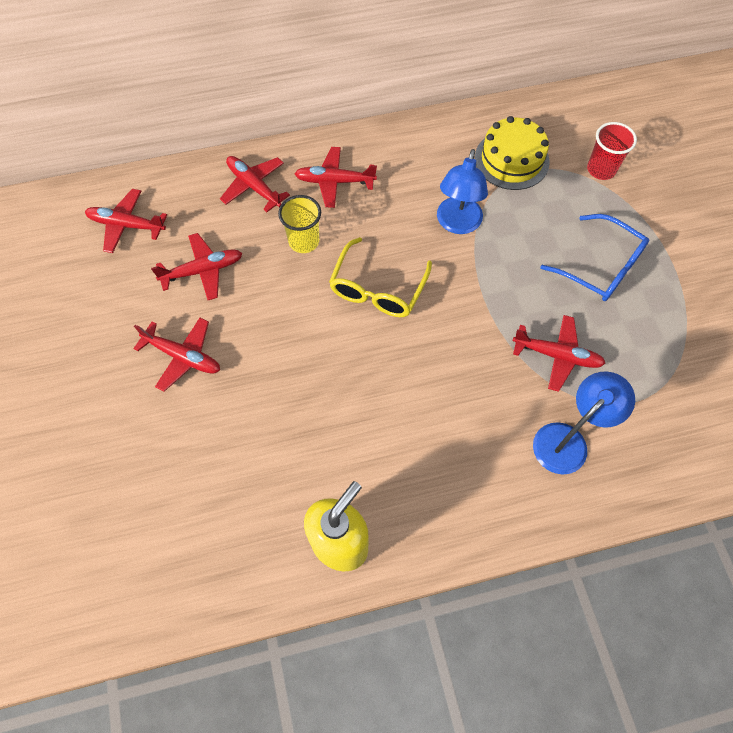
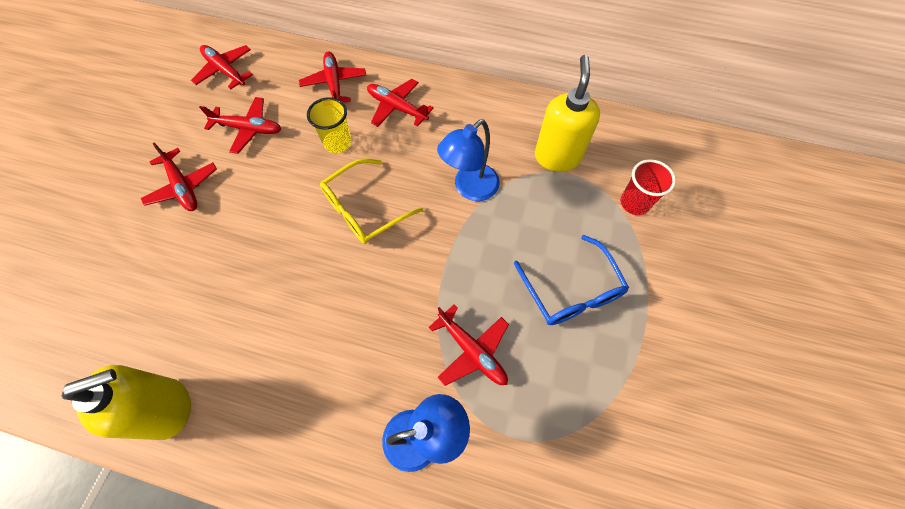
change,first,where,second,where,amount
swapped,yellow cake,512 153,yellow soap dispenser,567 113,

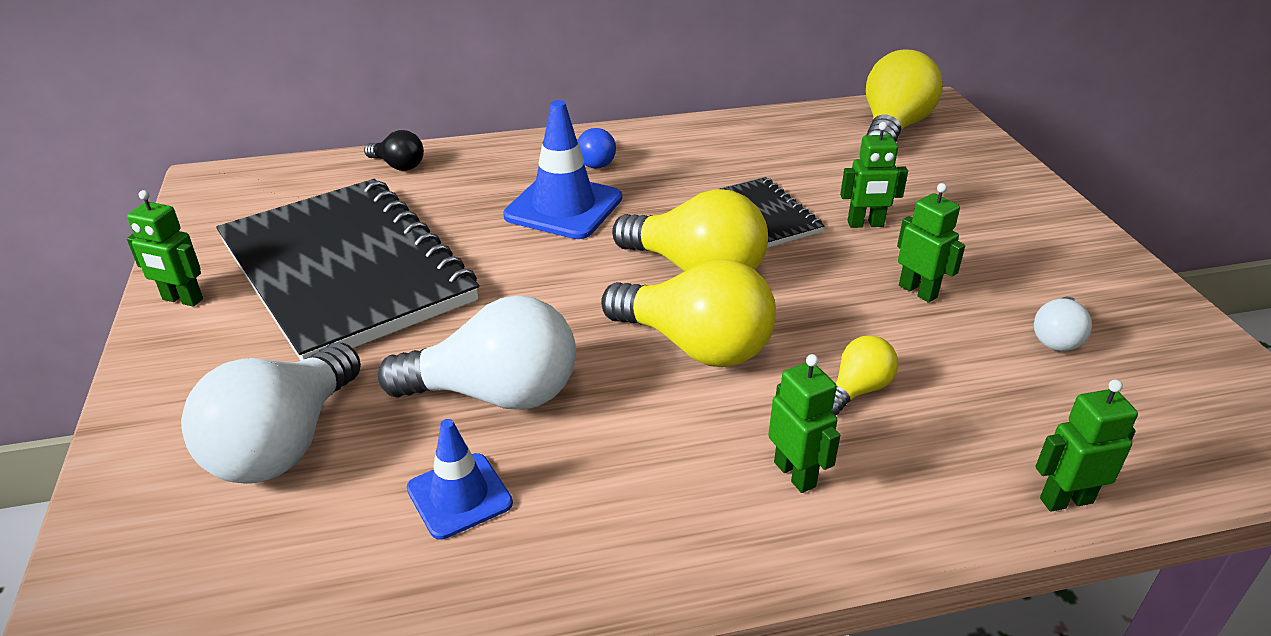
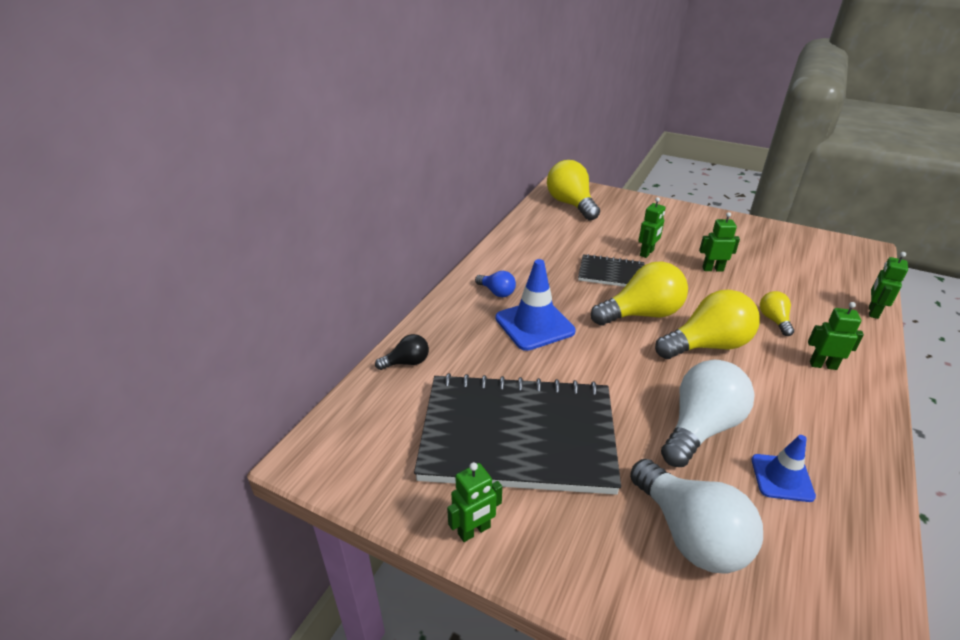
change,first,where,second,where,amount
gone,white light bulb,1063 324,,,

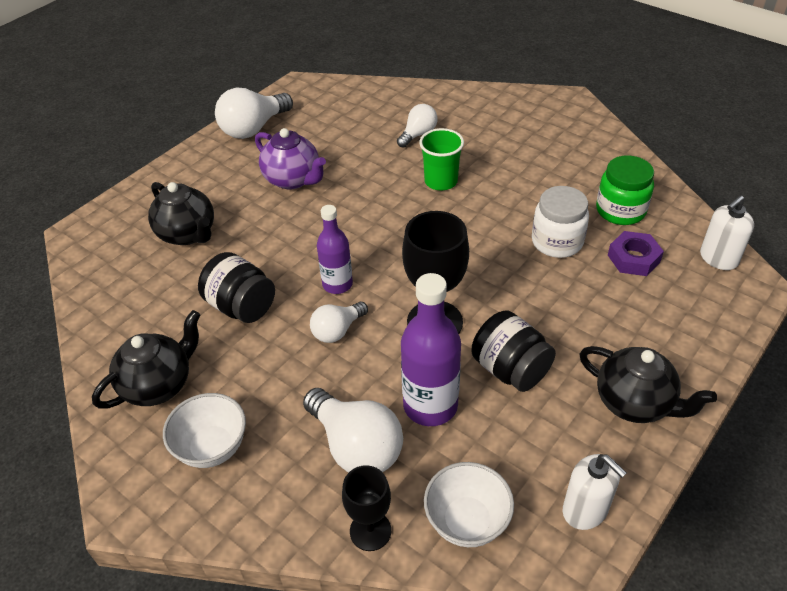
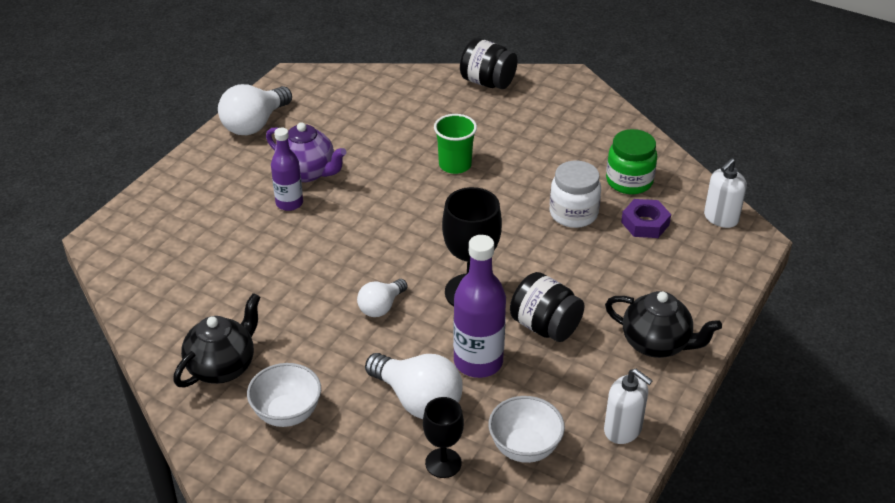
change,first,where,second,where,amount
gone,black teapot,181 213,,,
gone,white light bulb,417 126,,,
shifted,black jar,236 287,,489 63,
shifted,purple bottle,335 249,,287 169,

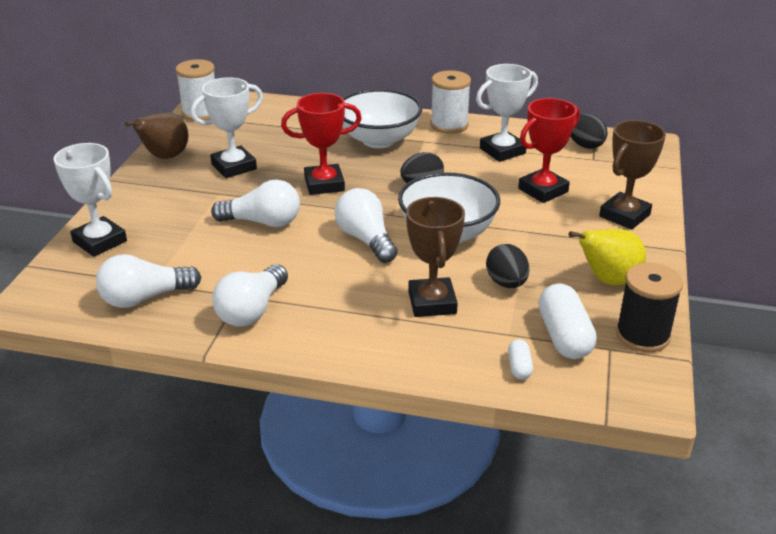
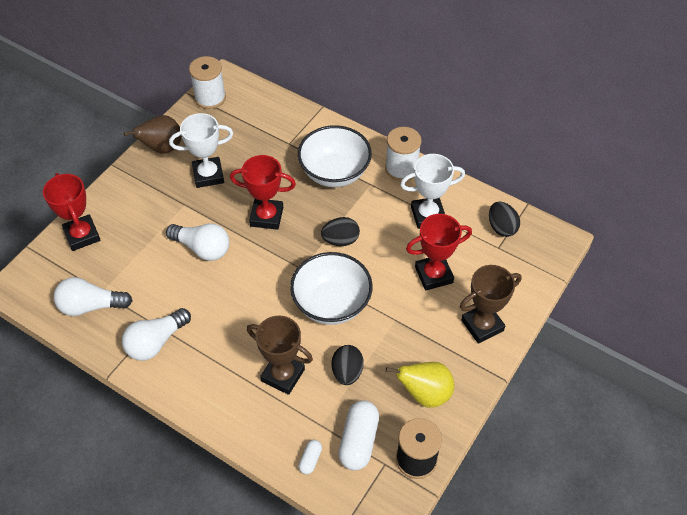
change,first,where,second,where,amount
gone,white light bulb,366 225,,,
repainted,white trophy,90 200,red trophy,72 212,
rotated,brown trophy,435 257,,280 355,75 degrees counterclockwise

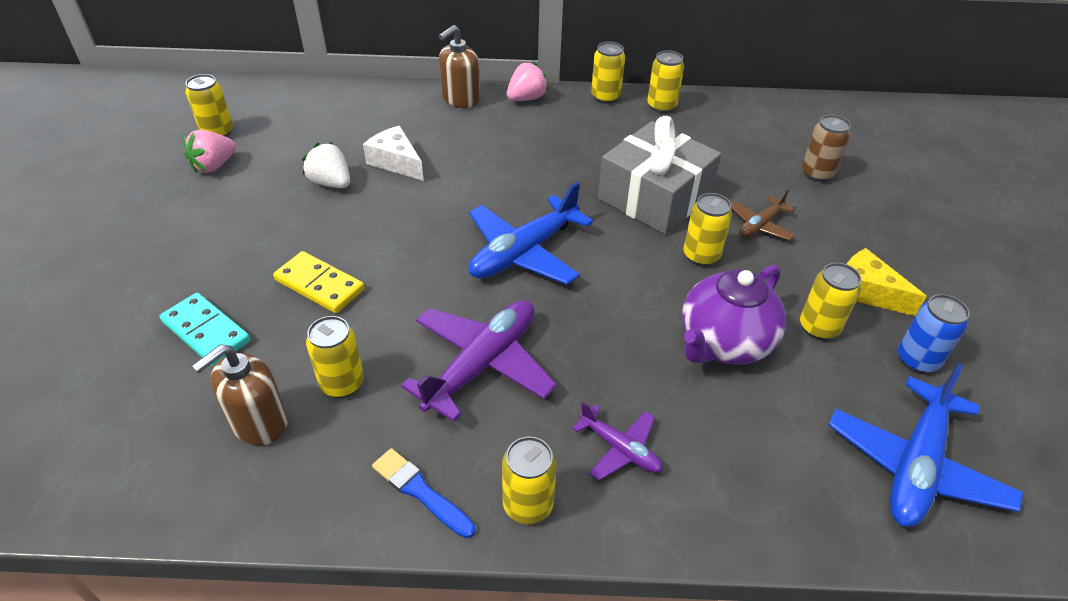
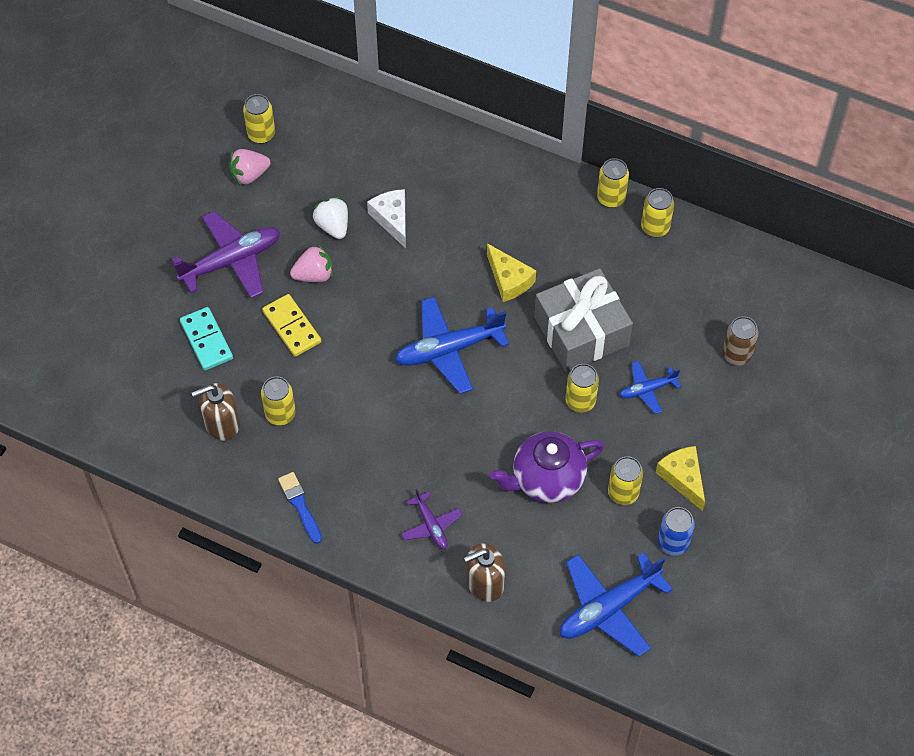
change,first,where,second,where,amount
gone,yellow can,529 480,,,
new,,,yellow cheese,511 272,
shifted,purple plane,479 361,,226 254,
shifted,brown soap dispenser,459 66,,484 572,
shifted,pink strawberry,527 81,,311 263,
repainted,brown plane,763 215,blue plane,650 387,

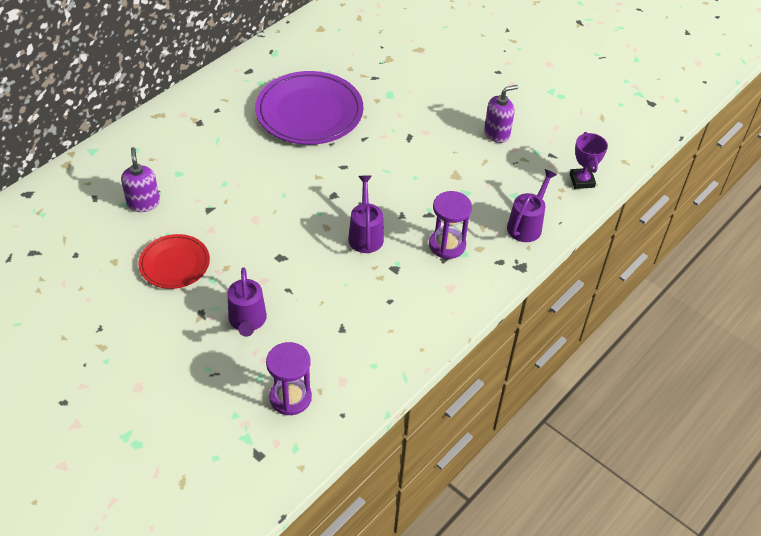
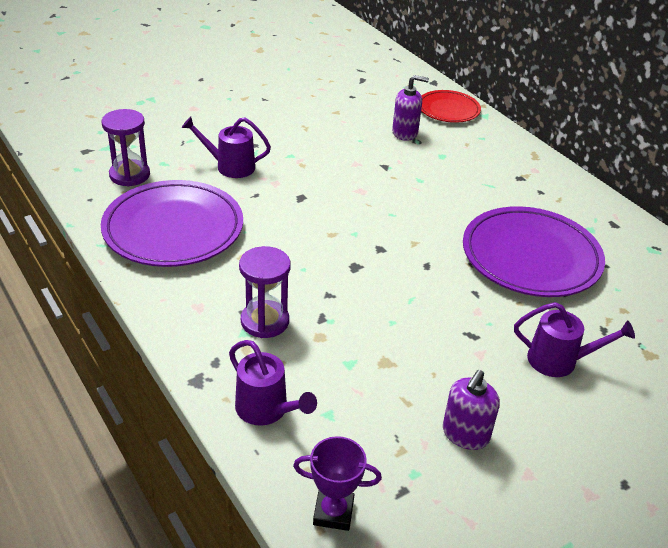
change,first,where,second,where,amount
new,,,purple plate,172 223,
shifted,red plate,174 261,,451 106,
shifted,purple watering can,366 214,,574 339,
rotated,purple soap dispenser,501 114,,471 410,45 degrees clockwise

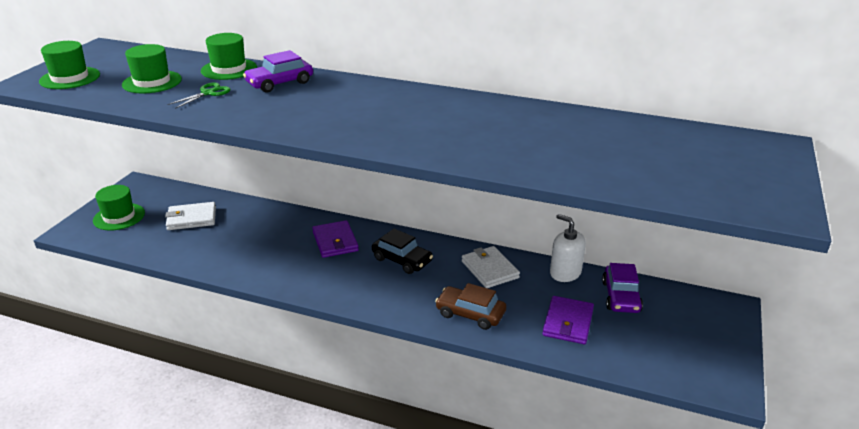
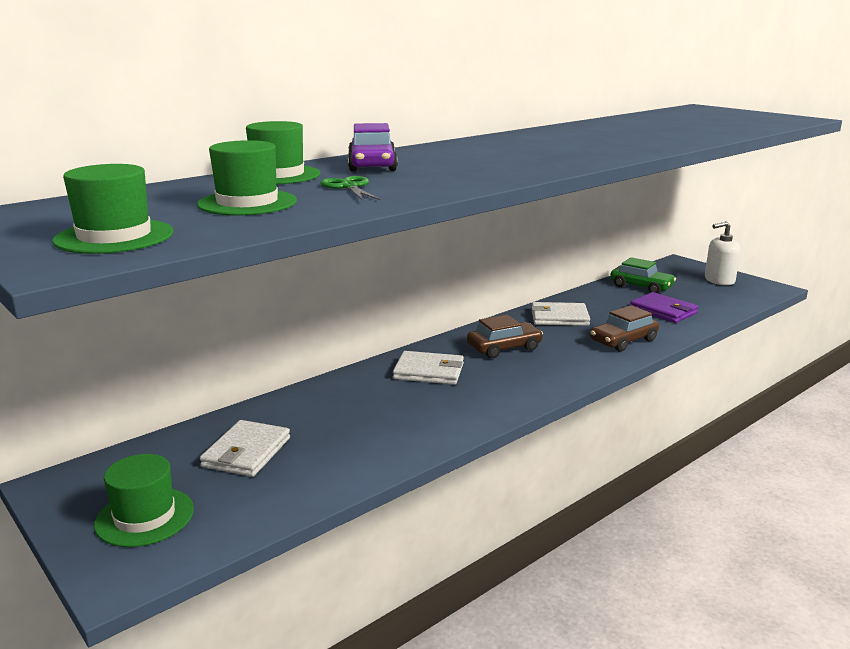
change,first,where,second,where,amount
shifted,white soap dispenser,568 248,,723 253,
repainted,purple wallet,335 239,white wallet,428 368,
repainted,black car,402 251,brown car,505 336,
repainted,purple car,622 288,green car,643 275,

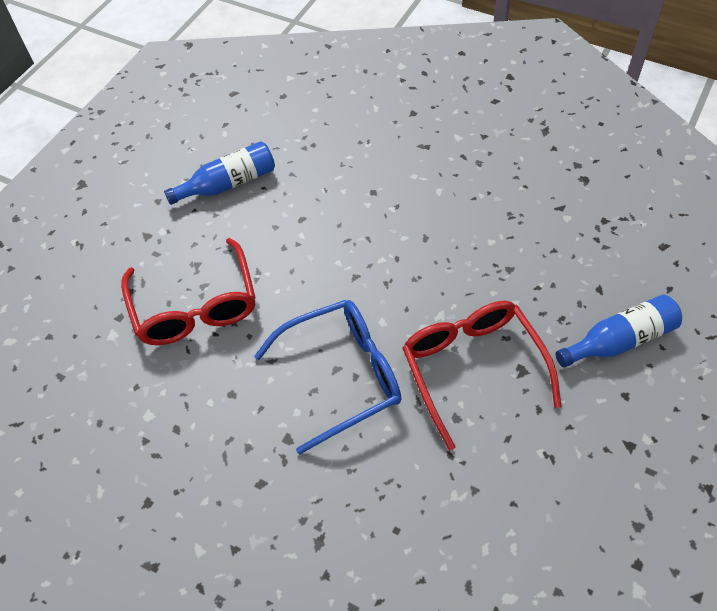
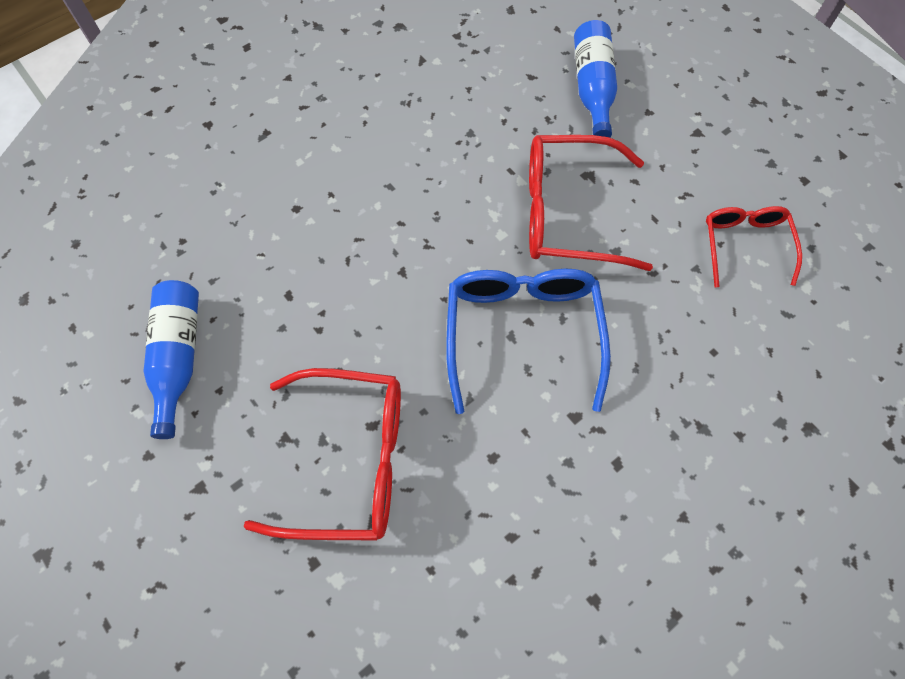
change,first,where,second,where,amount
new,,,red glasses,754 247,

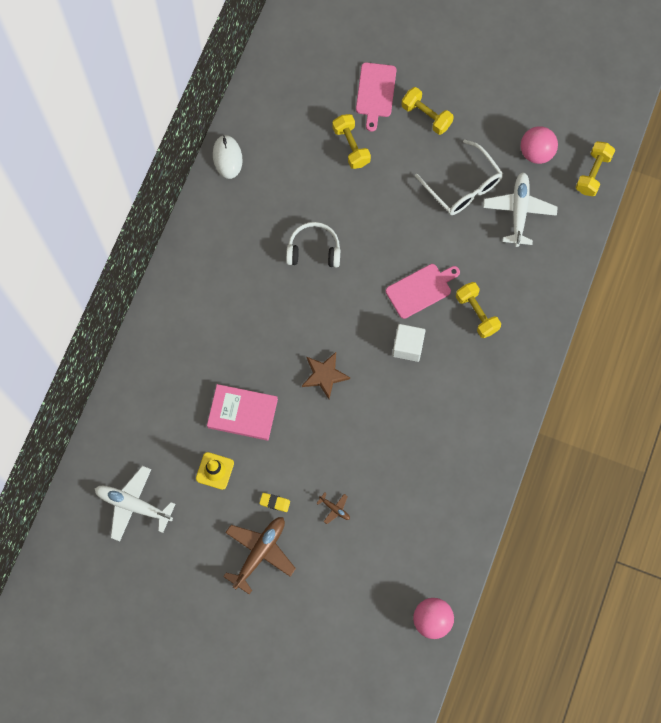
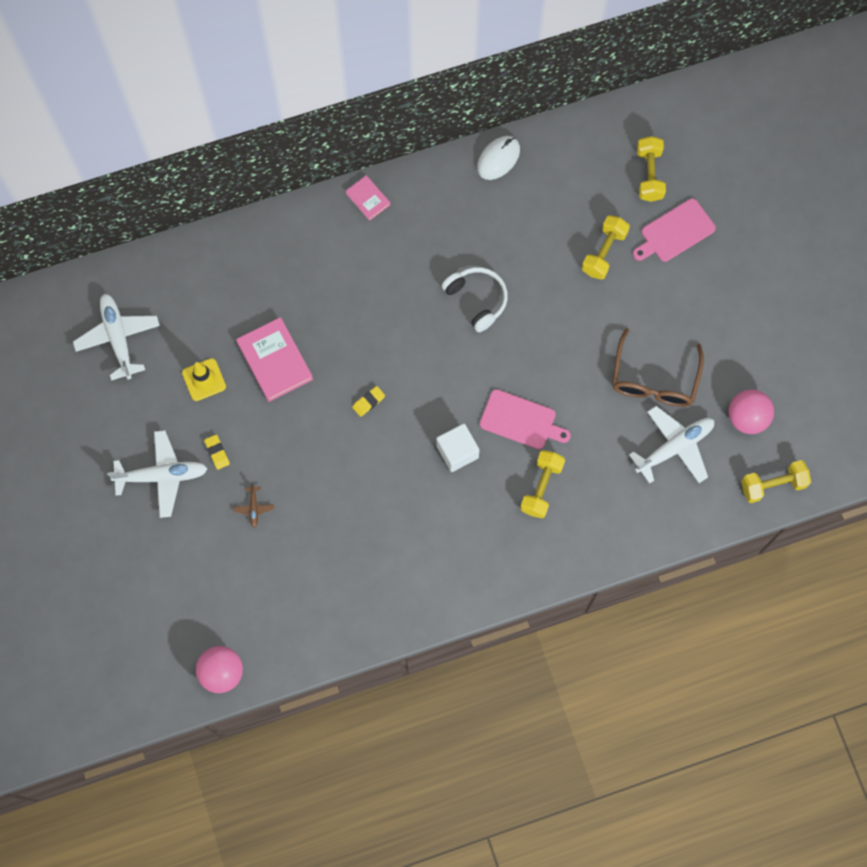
change,first,where,second,where,amount
new,,,pink book,368 198,
shifted,yellow dumbbell,427 111,,651 169,
swapped,brown star,326 375,yellow eraser,368 401,
repainted,brown plane,259 555,white plane,157 474,
repainted,white glasses,459 177,brown glasses,658 367,

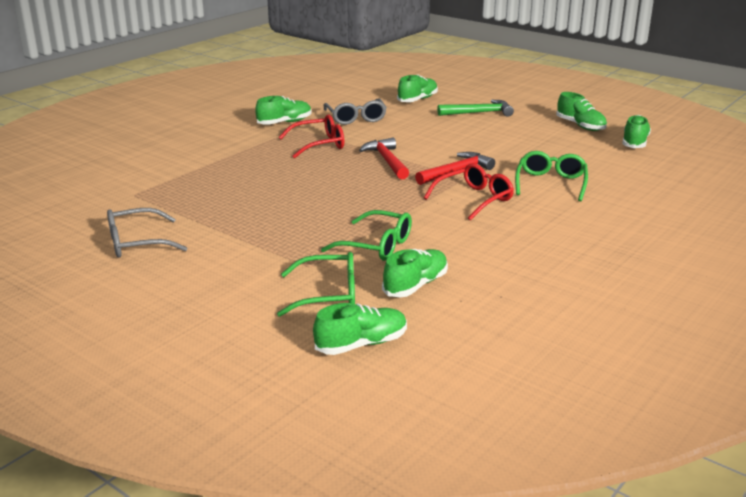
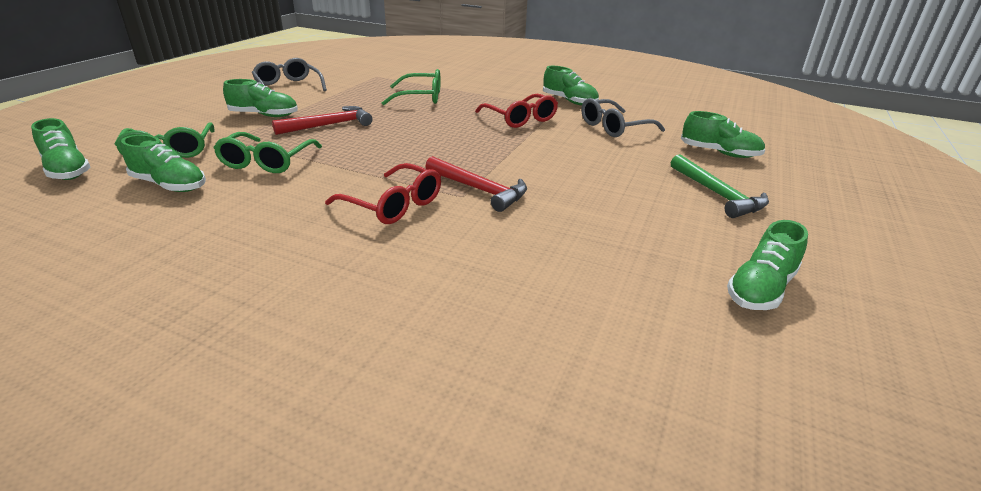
change,first,where,second,where,amount
shifted,red hammer,384 158,,322 120,
shifted,green glasses,551 176,,411 87,
shifted,green shoe,636 131,,260 98,

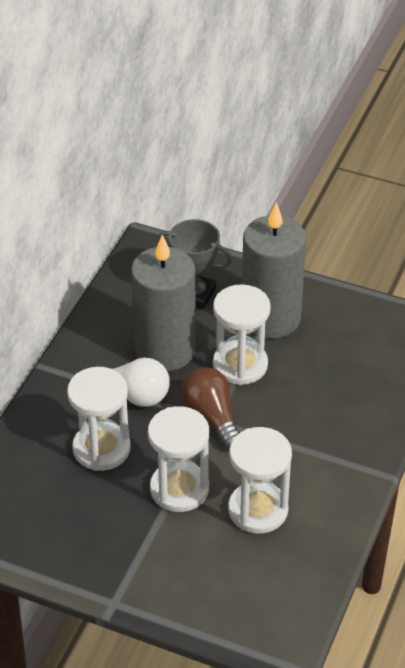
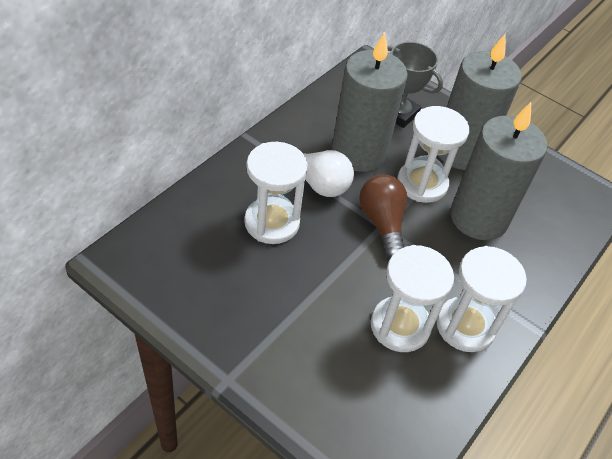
change,first,where,second,where,amount
new,,,grey candle,499 171,
shifted,white hourglass,178 459,,481 299,

